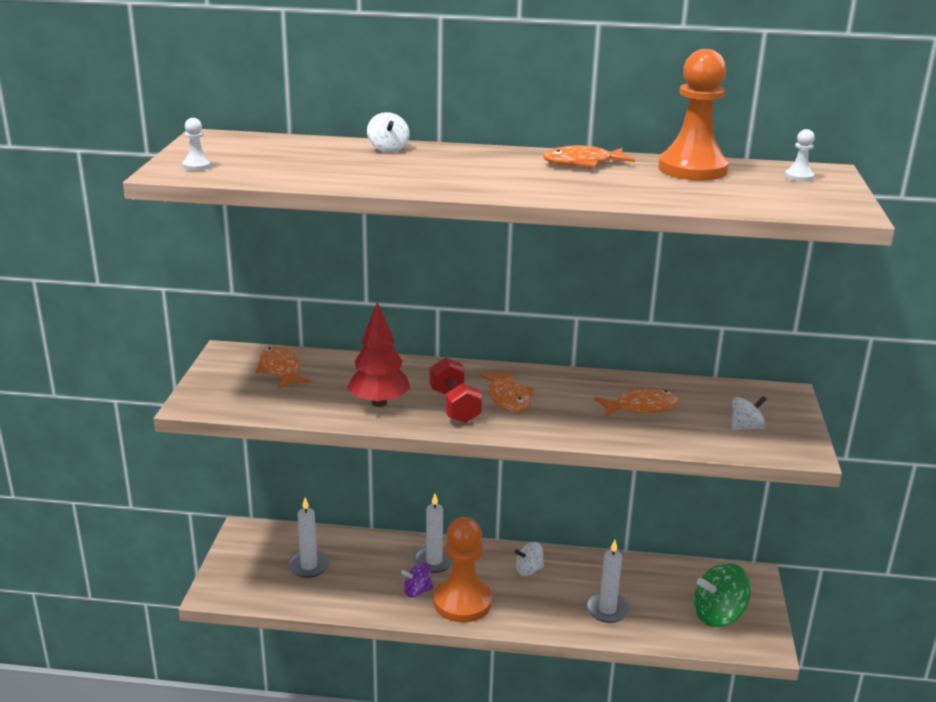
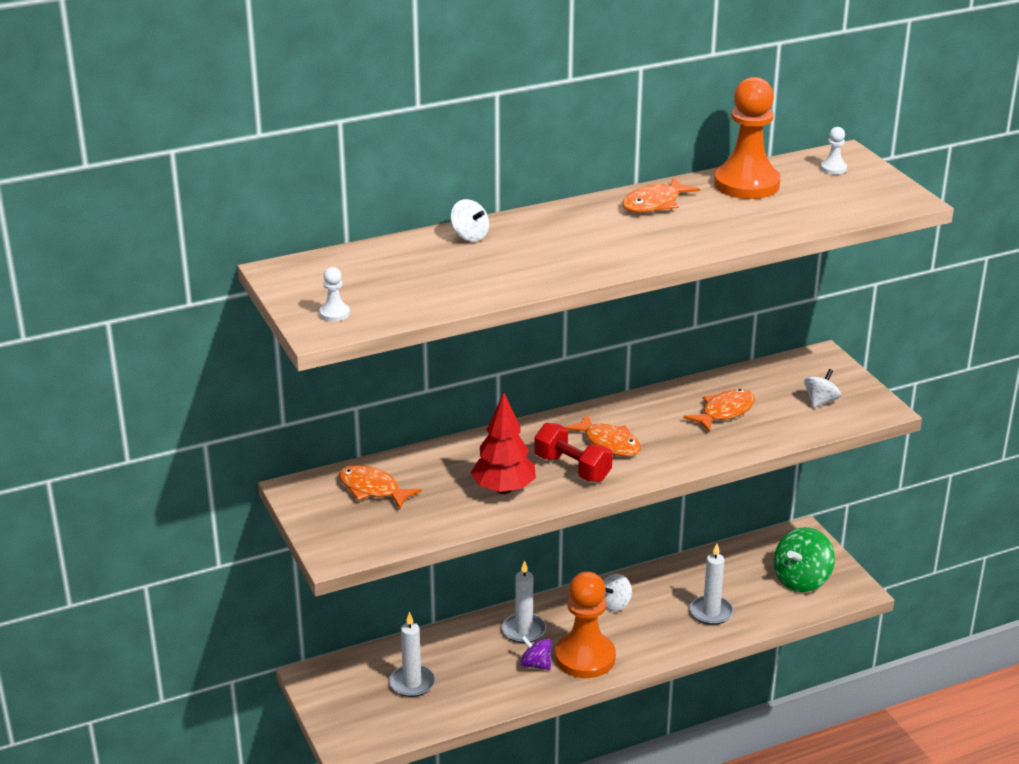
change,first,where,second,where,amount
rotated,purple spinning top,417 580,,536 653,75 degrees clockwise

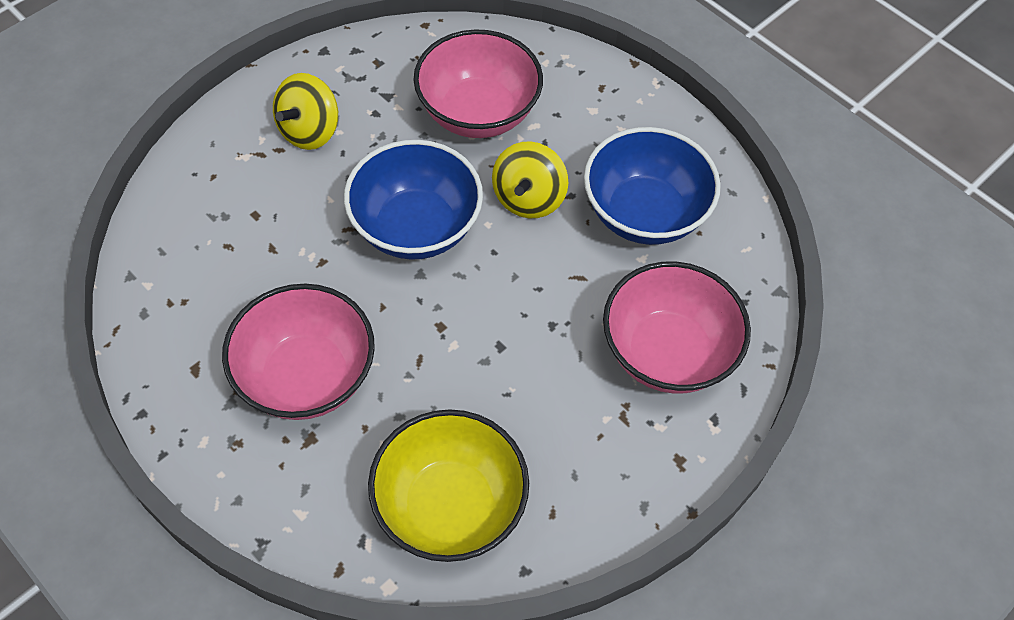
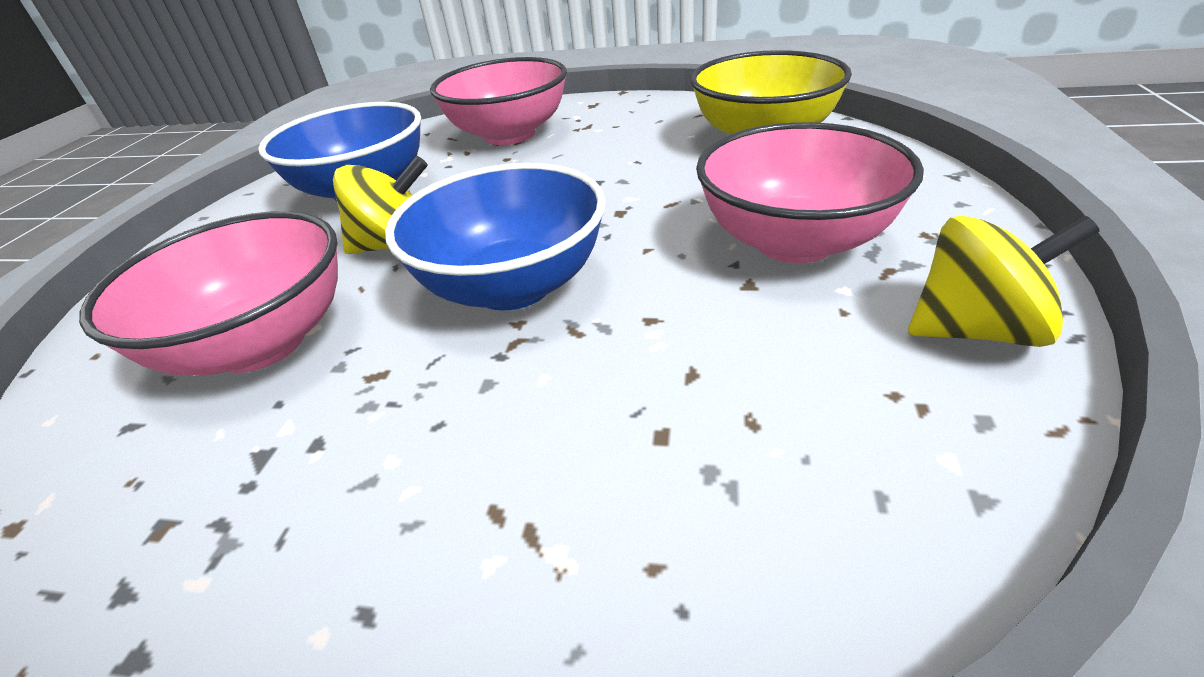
change,first,where,second,where,amount
shifted,yellow spinning top,305 111,,1004 281,

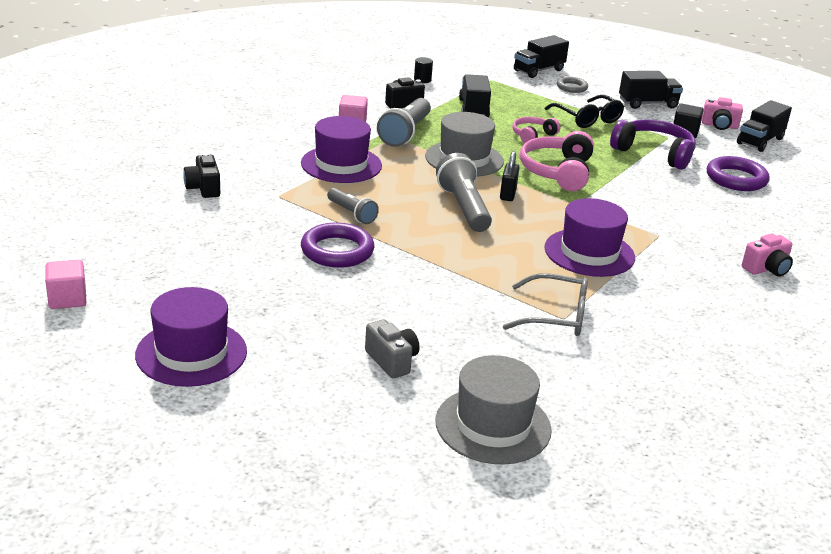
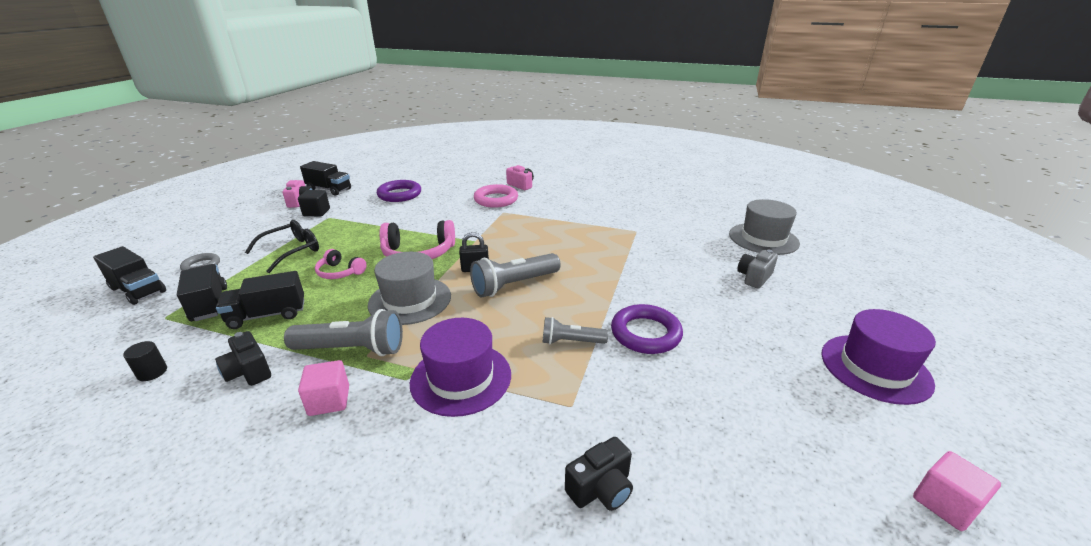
change,first,where,second,where,amount
gone,grey glasses,545 304,,,
gone,purple hat,590 237,,,
gone,purple headphones,653 145,,,
new,,,pink ring,496 196,
shifted,black truck,651 90,,202 292,
rotated,grey flashlight,353 206,,575 331,120 degrees counterclockwise

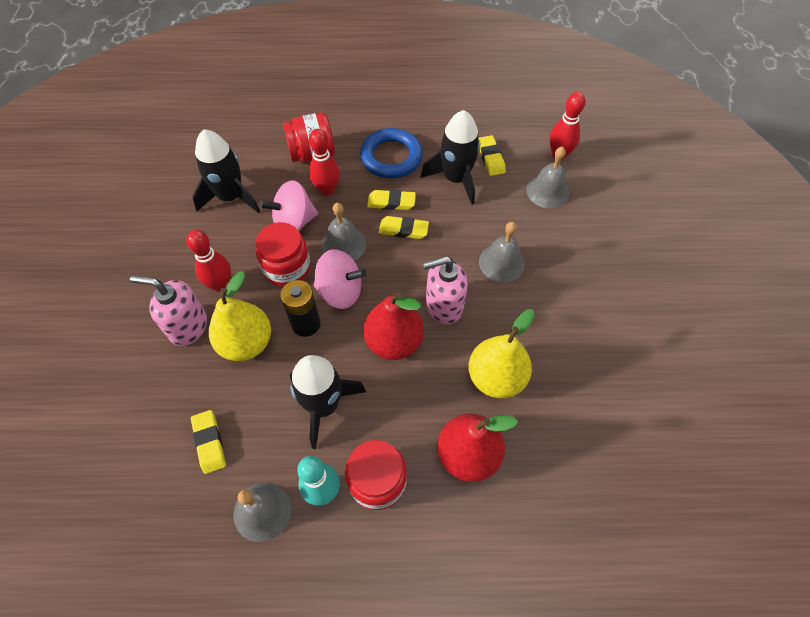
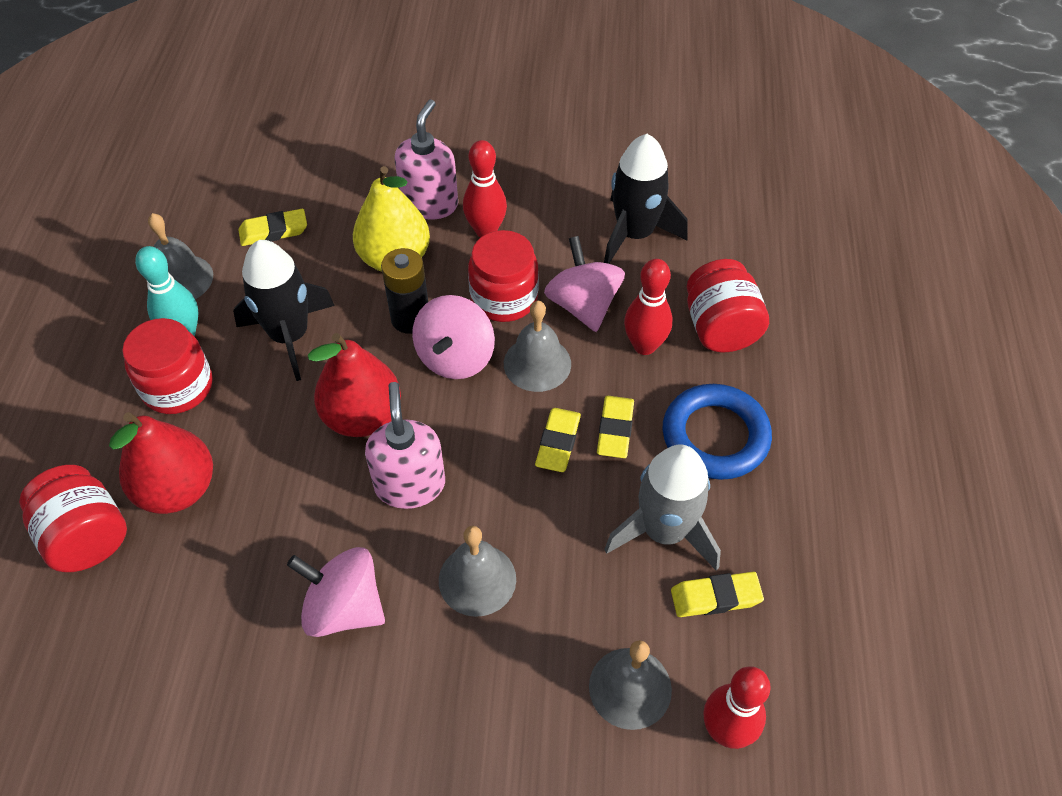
change,first,where,second,where,amount
gone,yellow pear,501 353,,,
new,,,red jar,73 518,
new,,,pink spinning top,336 592,
repainted,black rocket,450 157,grey rocket,662 508,

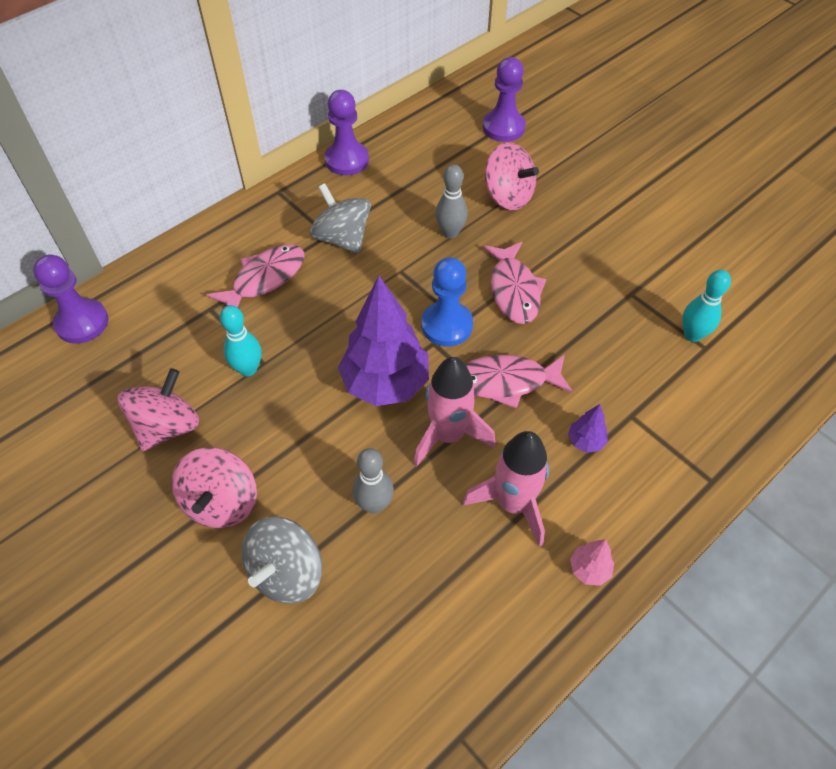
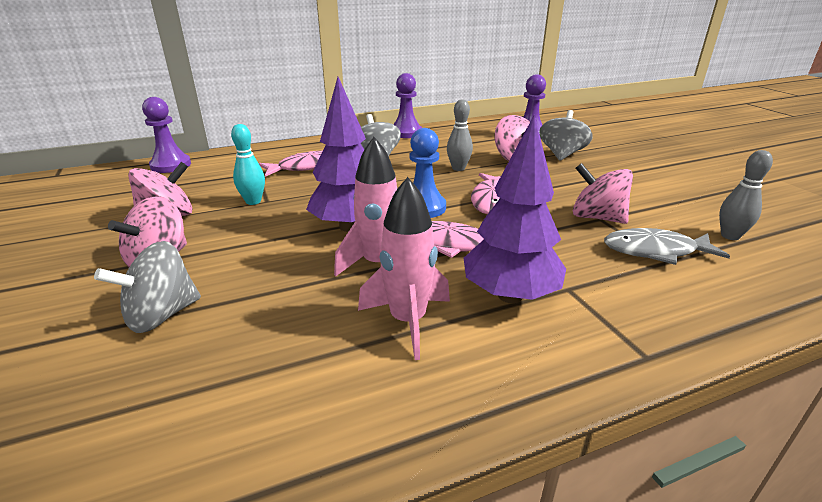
change,first,where,second,where,amount
gone,pink tree,592 562,,,
new,,,grey spinning top,566 135,
new,,,pink spinning top,603 193,
shifted,grey bowling pin,373 481,,746 195,
swapped,turquoise bowling pin,706 306,grey fish,667 246,
scaled,purple tree,588 428,,515 208,x2.37

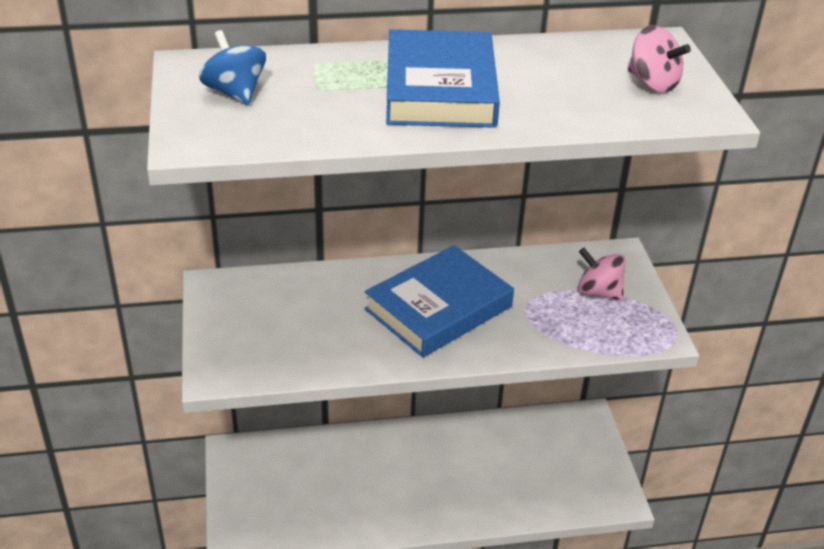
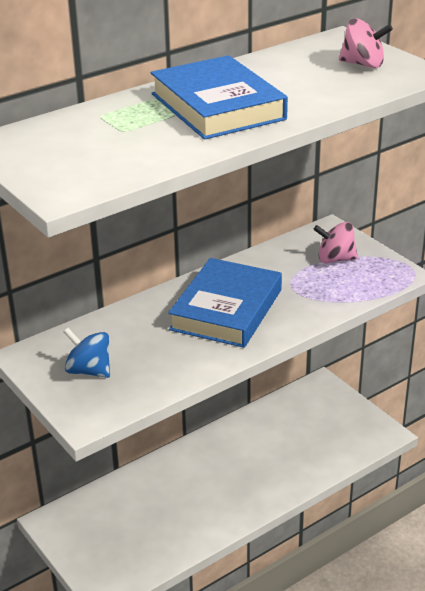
change,first,where,second,where,amount
shifted,blue spinning top,232 67,,87 353,

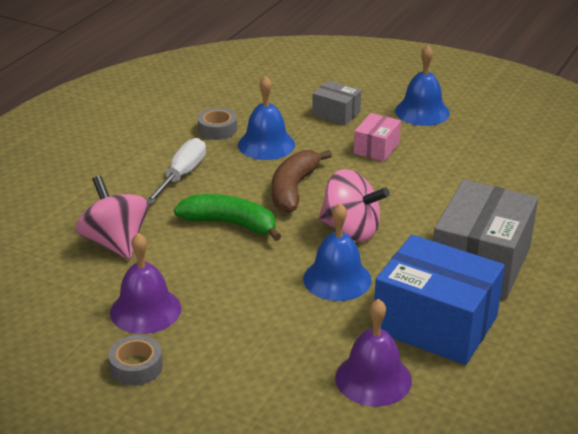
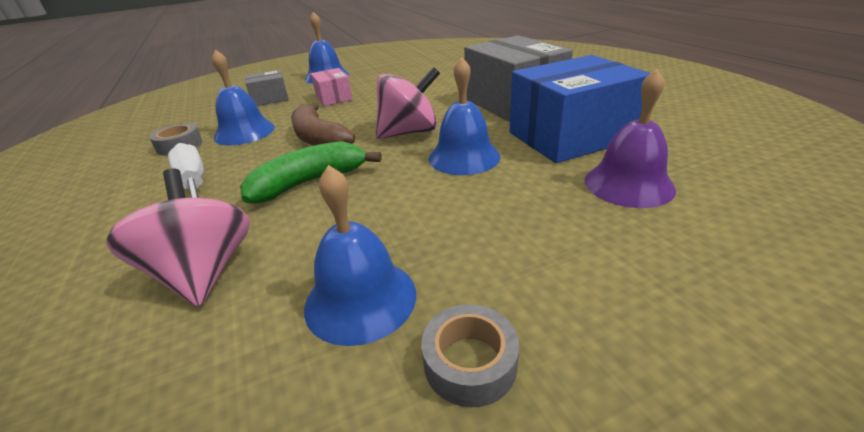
change,first,where,second,where,amount
repainted,purple bell,145 283,blue bell,360 255,
rotated,pink spinning top,112 218,,178 237,60 degrees clockwise

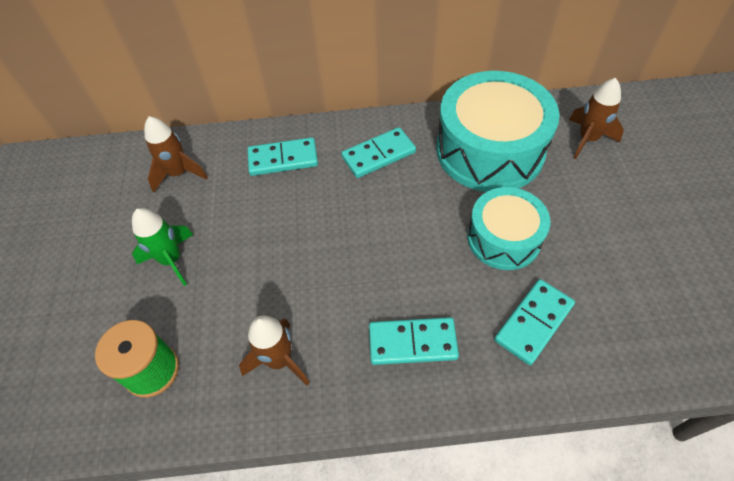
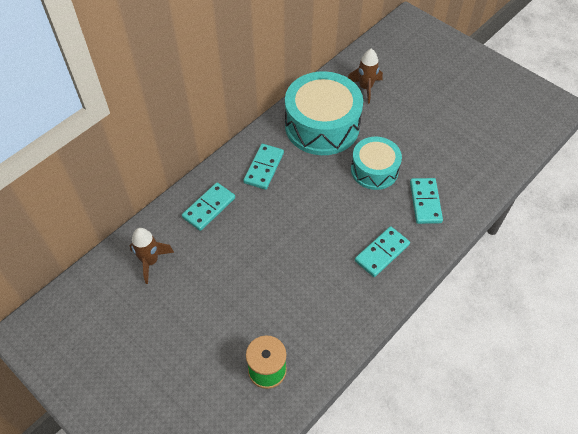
change,first,where,second,where,amount
gone,green rocket,163 247,,,
gone,brown rocket,274 350,,,

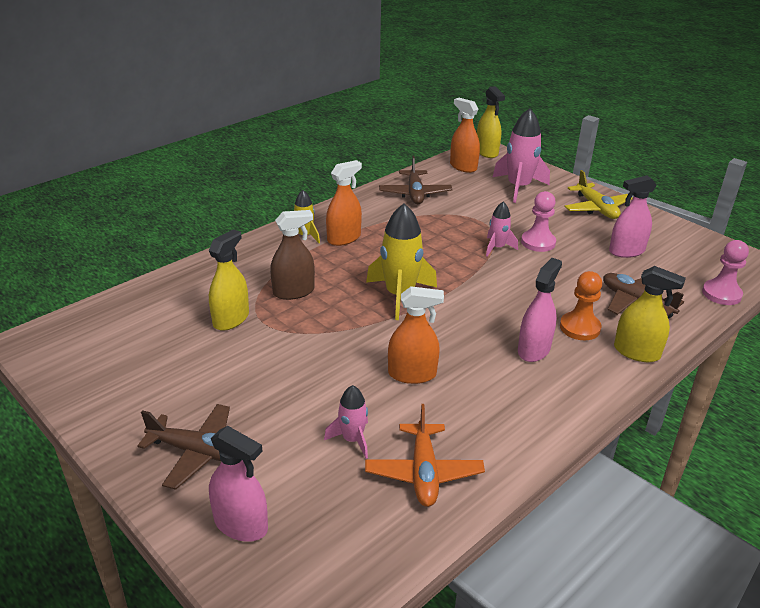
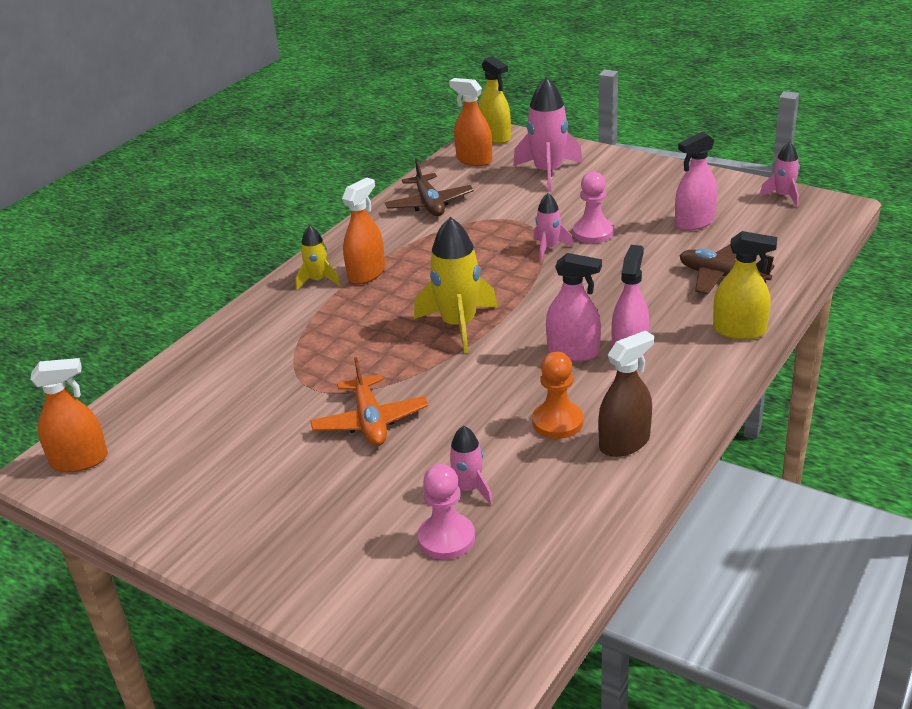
change,first,where,second,where,amount
gone,brown plane,184 447,,,
gone,yellow spray bottle,229 280,,,
gone,yellow plane,598 194,,,
new,,,pink rocket,779 174,
shifted,pink spray bottle,238 484,,574 307,
shifted,brown spray bottle,292 255,,626 393,
shifted,orange plane,425 455,,369 401,
shifted,orange spray bottle,416 335,,69 415,
shifted,orange pawn,581 305,,557 395,
shifted,pink pawn,725 272,,446 512,

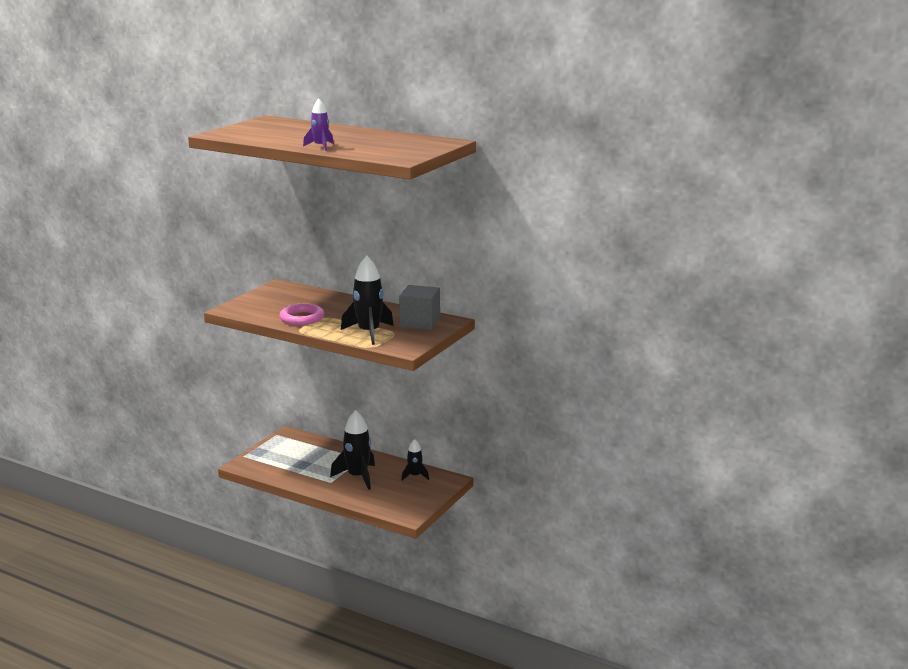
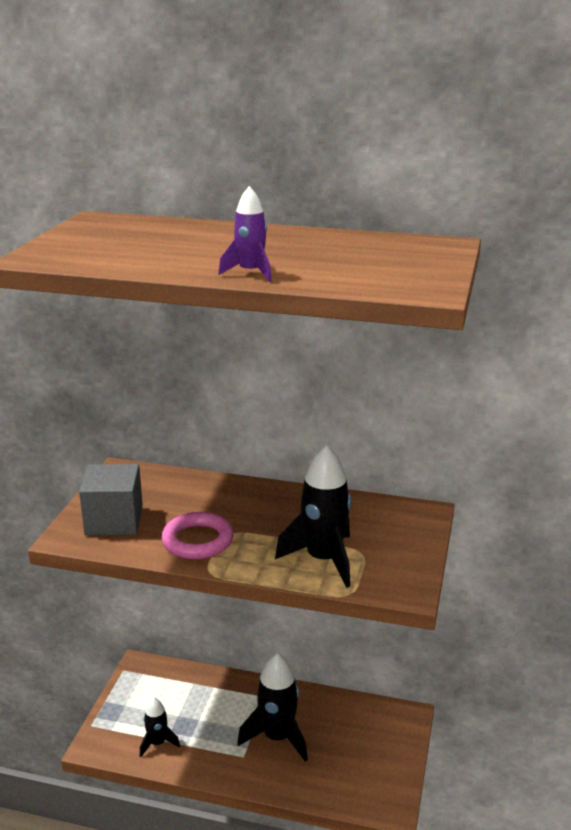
change,first,where,second,where,amount
shifted,grey cube,419 307,,111 499,
shifted,black rocket,415 460,,160 727,

